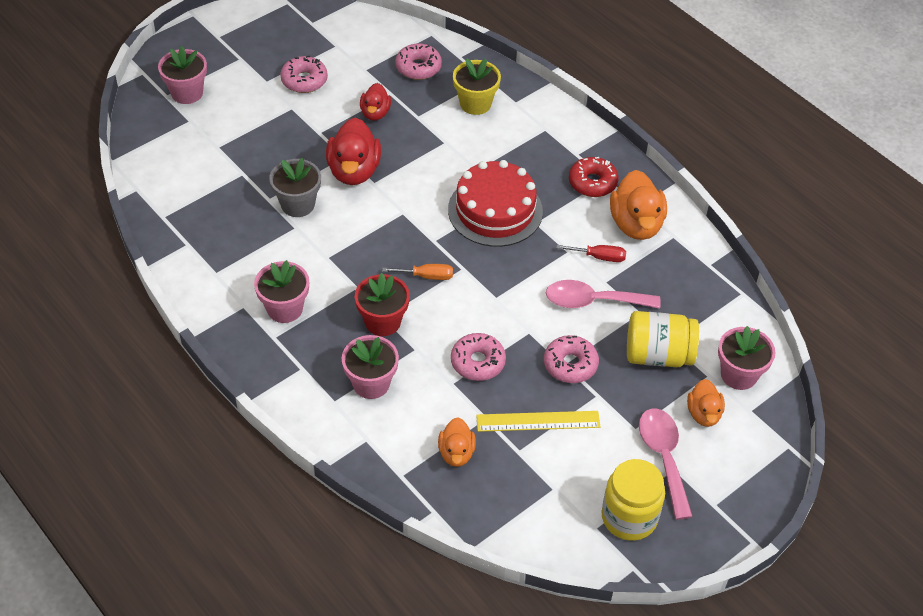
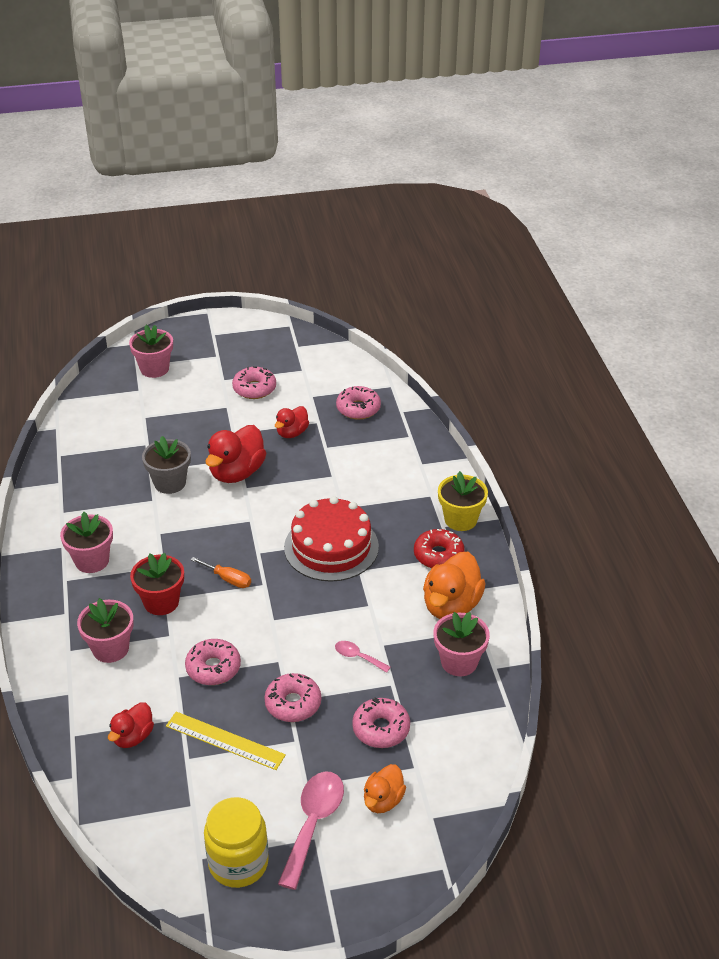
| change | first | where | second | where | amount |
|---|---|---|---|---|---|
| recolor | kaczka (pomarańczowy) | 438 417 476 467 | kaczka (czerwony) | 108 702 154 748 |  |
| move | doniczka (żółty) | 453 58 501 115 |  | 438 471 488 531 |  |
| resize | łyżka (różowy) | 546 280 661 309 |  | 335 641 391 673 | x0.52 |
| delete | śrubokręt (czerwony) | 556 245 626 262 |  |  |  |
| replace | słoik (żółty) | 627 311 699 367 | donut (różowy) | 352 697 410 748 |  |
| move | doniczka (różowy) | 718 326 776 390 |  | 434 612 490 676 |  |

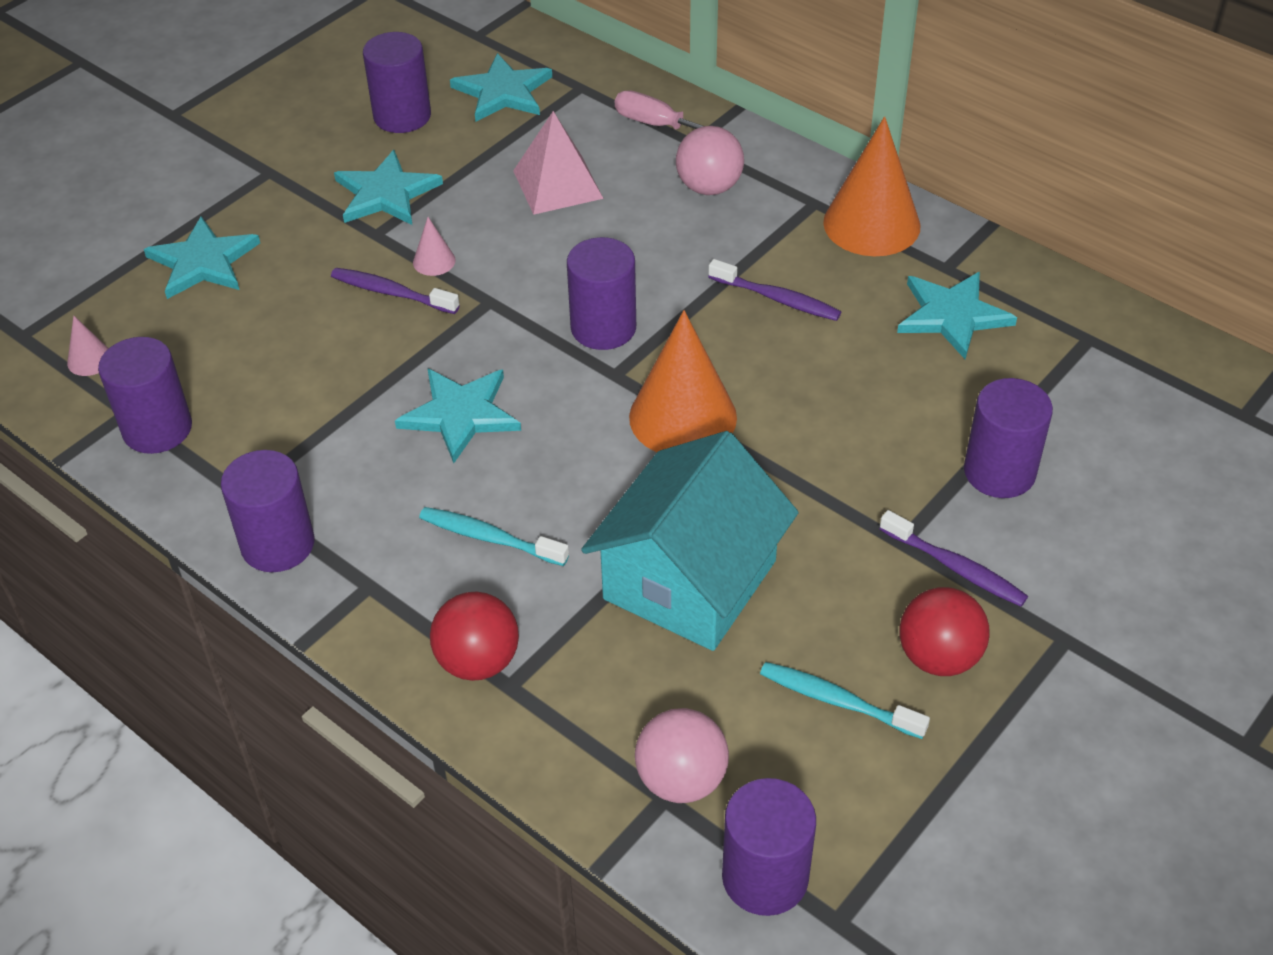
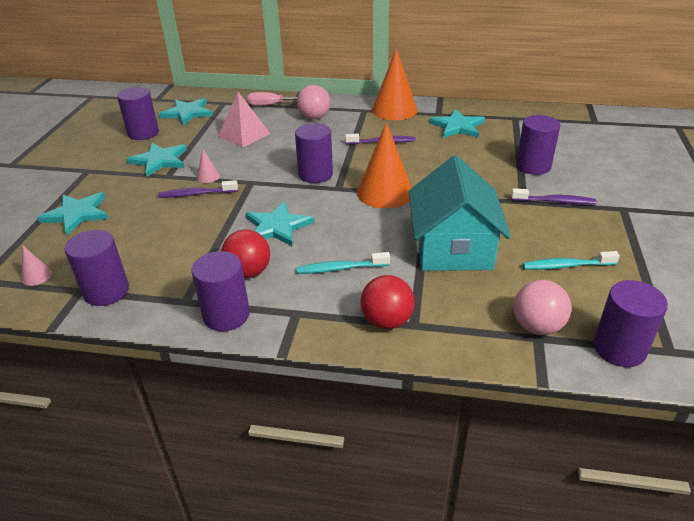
| change | first | where | second | where | amount |
|---|---|---|---|---|---|
| move | piłka (czerwony) | 899 587 990 676 |  | 221 229 270 278 |  |

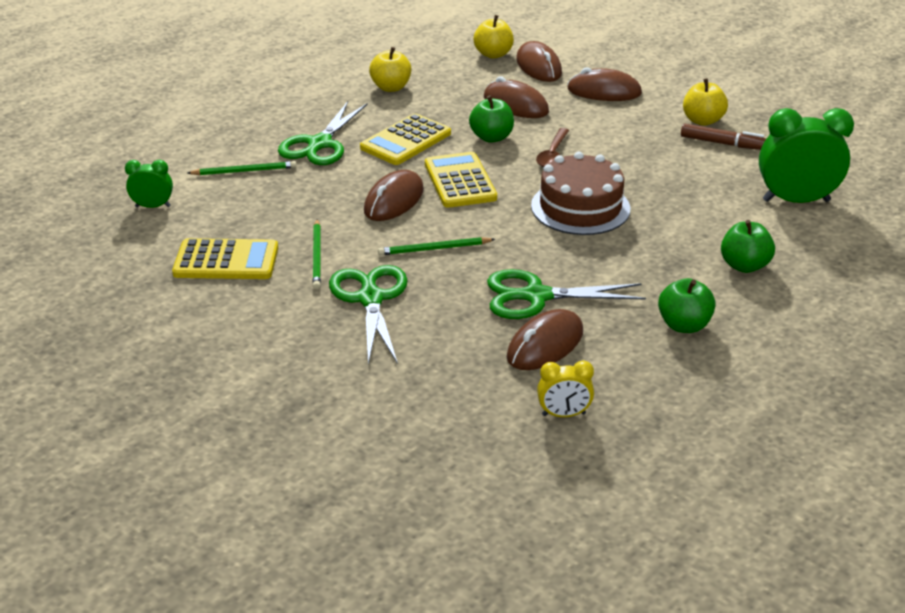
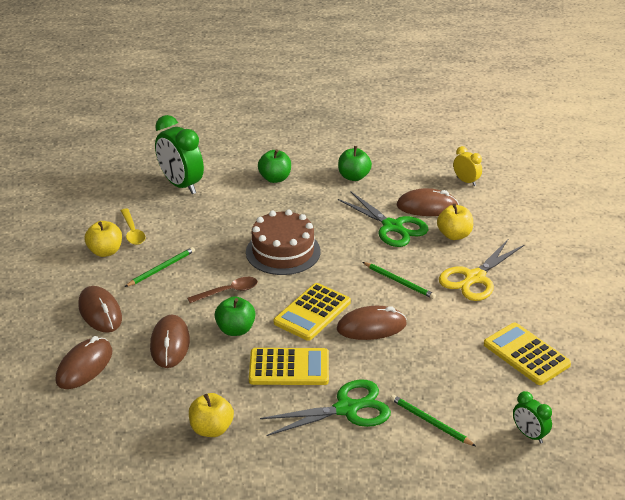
| change | first | where | second | where | amount |
|---|---|---|---|---|---|
| move | ołówek (zielony) | 313 219 321 289 |  | 125 247 195 287 |  |
| recolor | nożyczki (zielony) | 329 265 407 364 | nożyczki (żółty) | 439 239 524 301 |  |
| move | jabłko (żółty) | 474 15 514 59 |  | 437 204 473 240 |  |
| replace | flamaster (brązowy) | 681 124 767 150 | łyżka (żółty) | 121 208 146 245 |  |

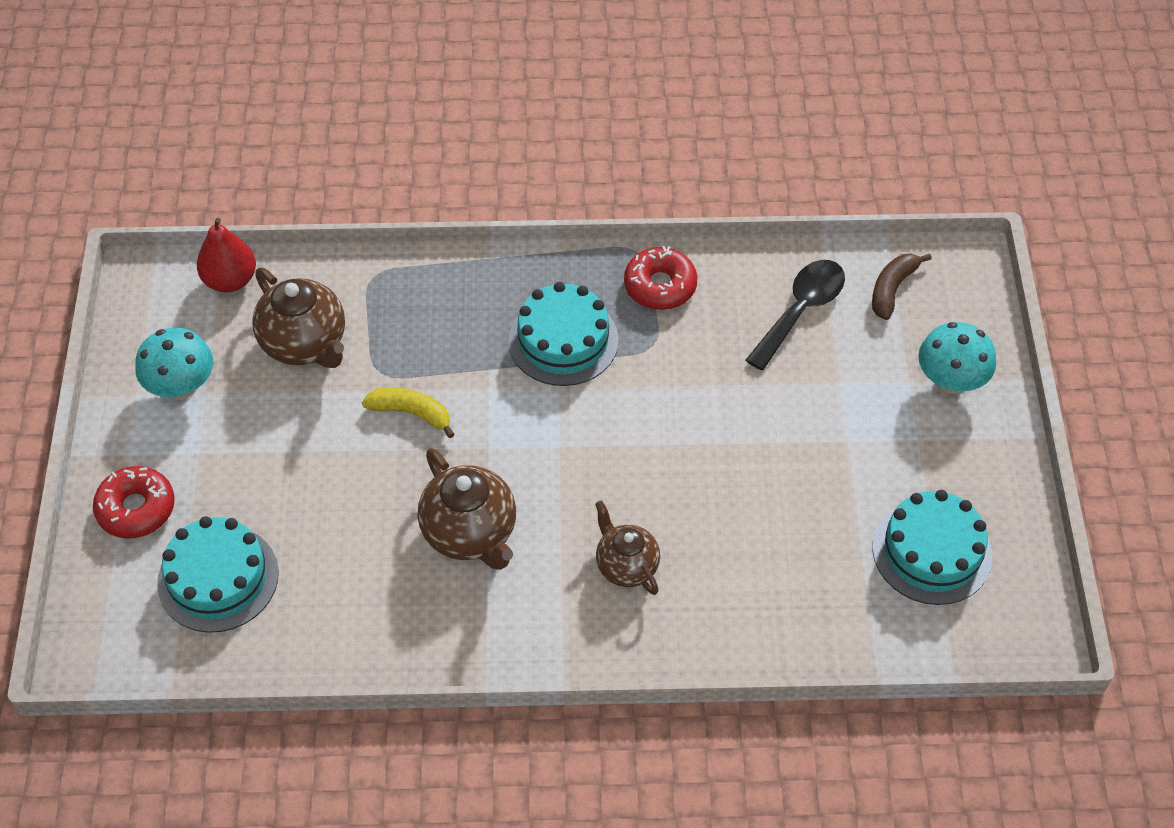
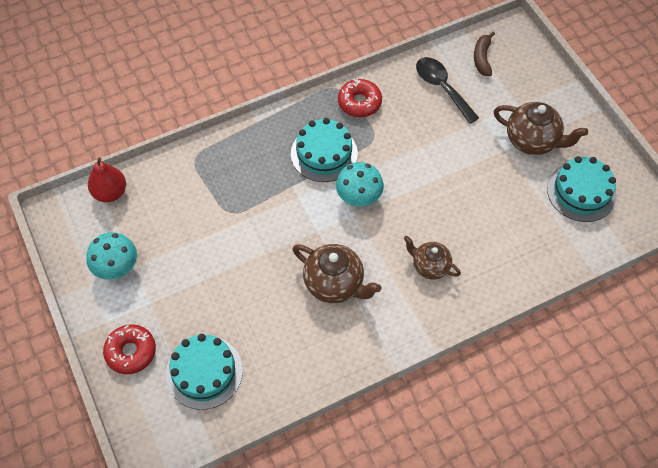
| change | first | where | second | where | amount |
|---|---|---|---|---|---|
| move | imbryk (brązowy) | 252 268 345 368 |  | 494 102 588 155 |  |
| delete | banan (żółty) | 362 387 455 438 |  |  |  |
| rotate | łyżka (czarny) | 746 260 845 371 |  | 416 57 479 124 | 45 degrees counterclockwise |
| move | grzyb (turkusowy) | 918 322 996 394 |  | 336 162 384 206 |  |

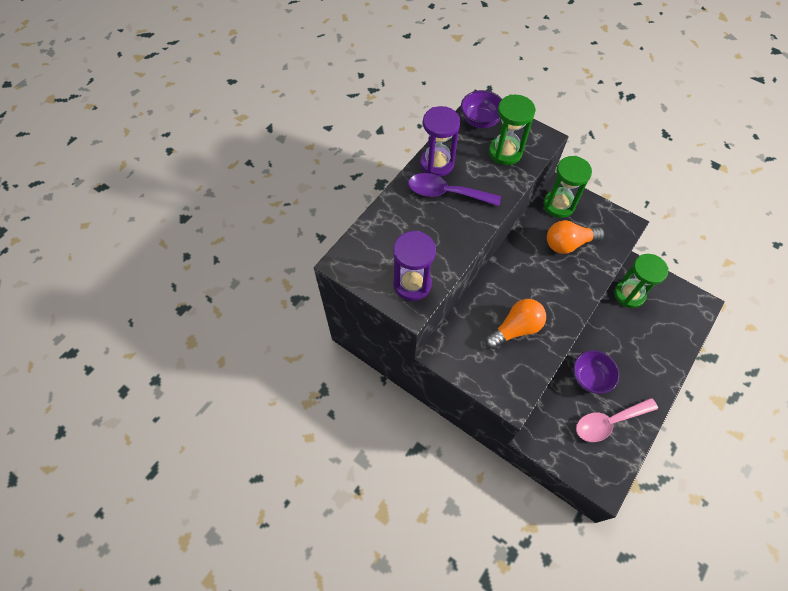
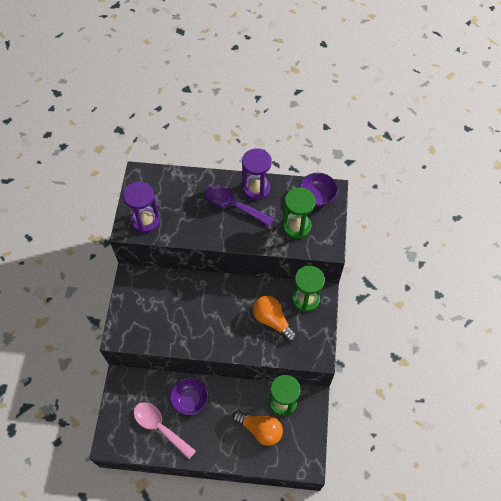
| change | first | where | second | where | amount |
|---|---|---|---|---|---|
| rotate | łyżka (fioletowy) | 408 173 501 206 |  | 204 186 274 227 | 45 degrees counterclockwise |
| move | żarówka (pomarańczowy) | 485 299 546 349 |  | 233 410 283 446 |  |

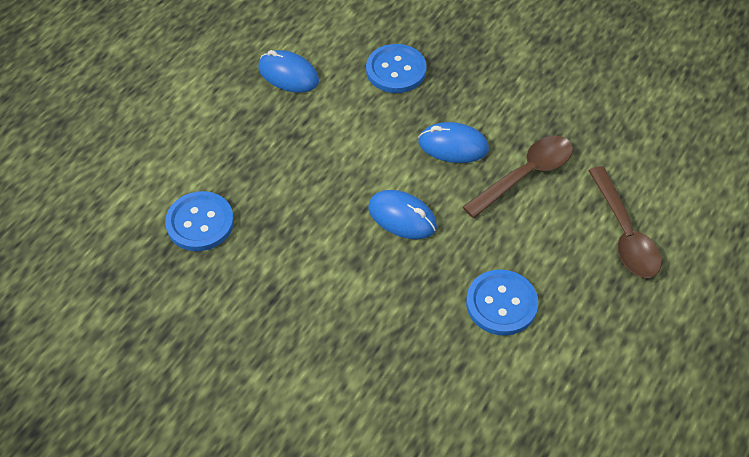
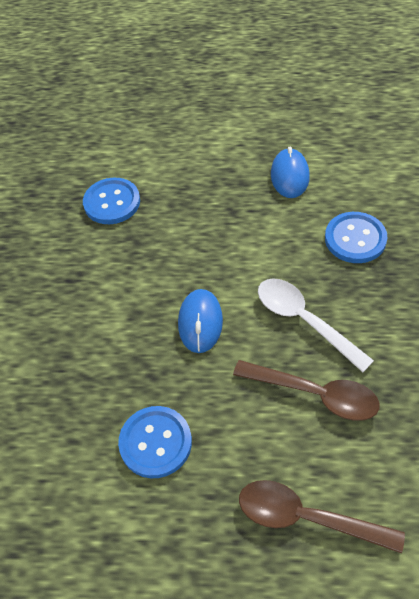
| change | first | where | second | where | amount |
|---|---|---|---|---|---|
| replace | myszka (niebieski) | 418 122 489 163 | łyżka (biały) | 258 278 374 372 |  |
| rotate | łyżka (brązowy) | 588 166 662 278 |  | 239 480 405 554 | 60 degrees clockwise |

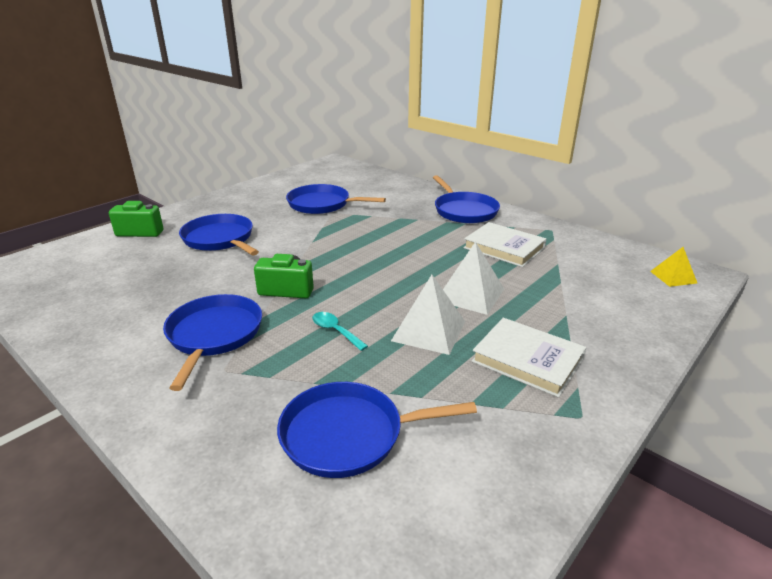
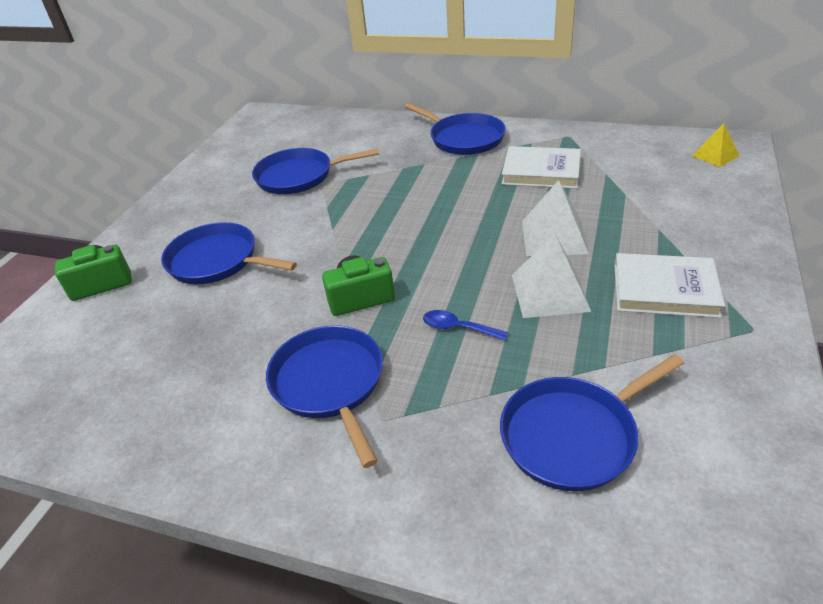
| change | first | where | second | where | amount |
|---|---|---|---|---|---|
| recolor | łyżka (turkusowy) | 312 312 368 351 | łyżka (niebieski) | 423 310 508 340 |  |

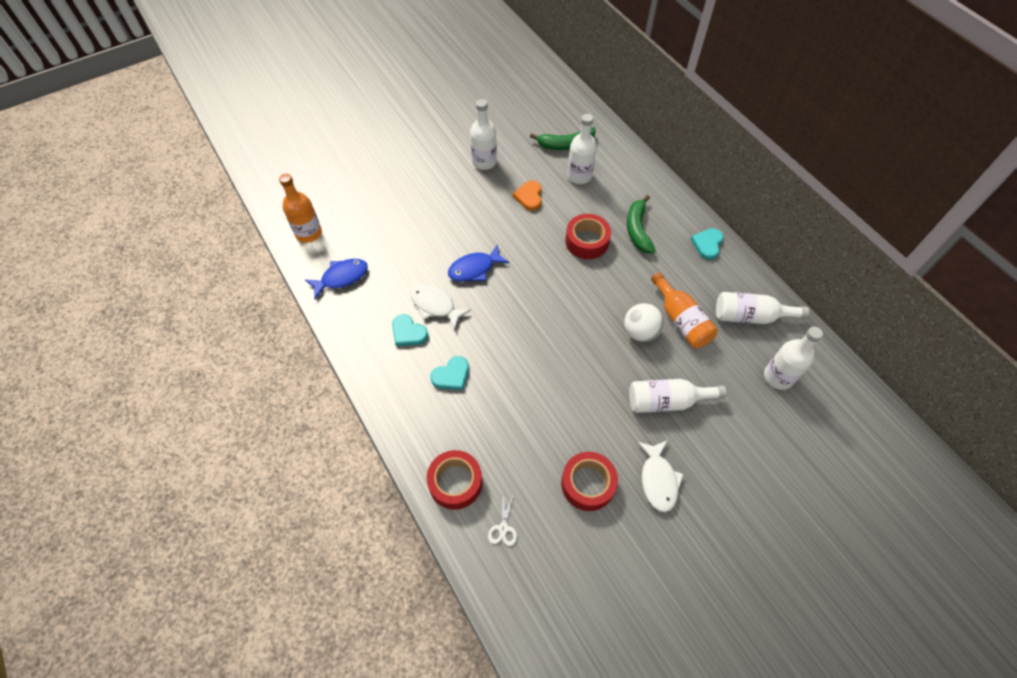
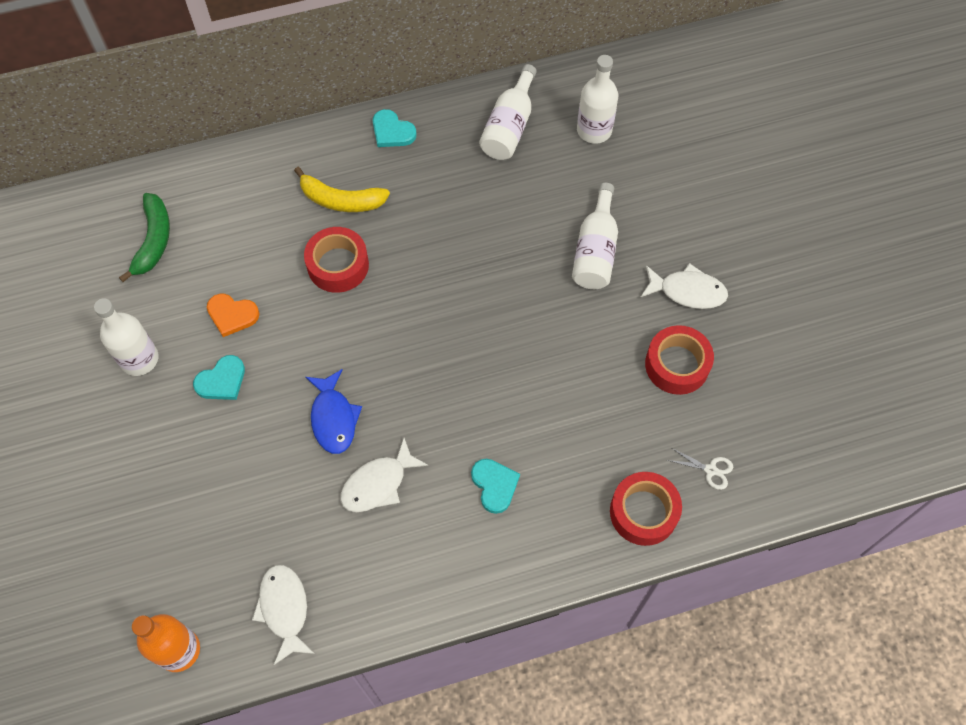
| change | first | where | second | where | amount |
|---|---|---|---|---|---|
| recolor | ryba (niebieski) | 305 259 368 299 | ryba (biały) | 252 565 315 665 |  |
| move | serce (turkusowy) | 392 314 428 346 |  | 193 355 245 400 |  |
| delete | butelka (biały) | 567 114 597 184 |  |  |  |
| delete | piłka (biały) | 624 303 664 342 |  |  |  |
| recolor | banan (zielony) | 627 195 656 253 | banan (żółty) | 294 167 390 212 |  |
| delete | butelka (pomarańczowy) | 651 272 718 348 |  |  |  |

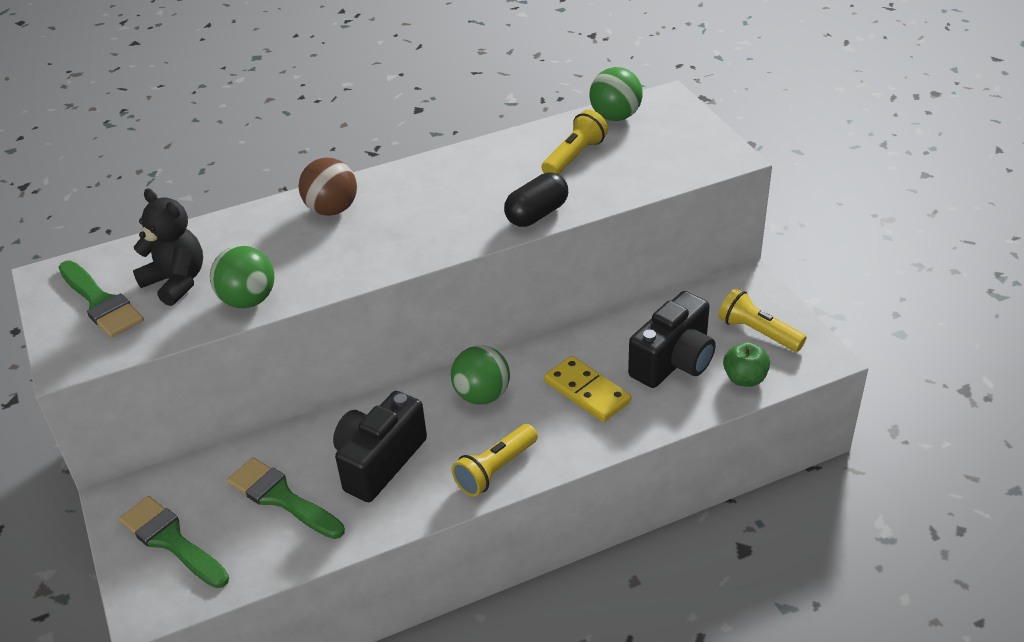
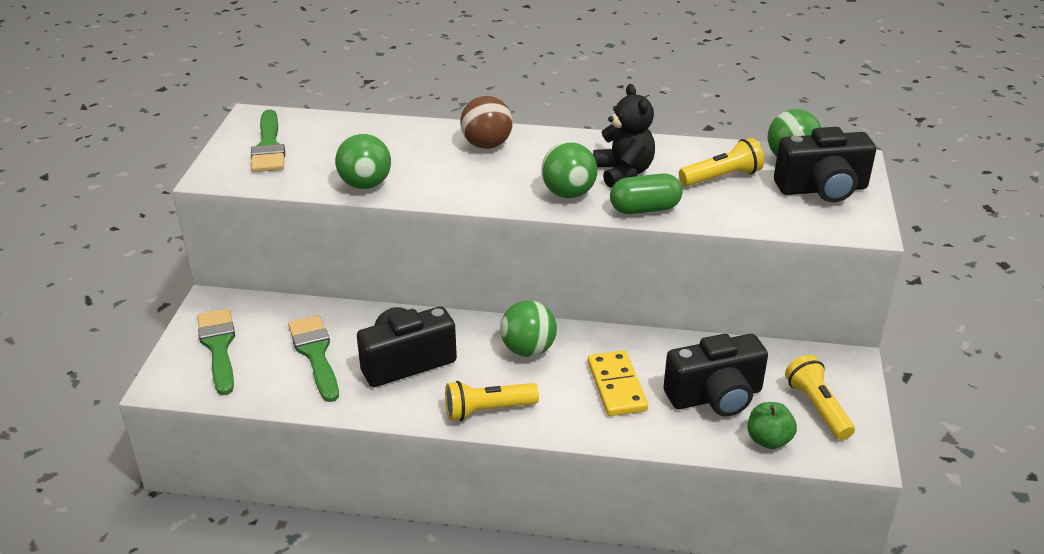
| change | first | where | second | where | amount |
|---|---|---|---|---|---|
| move | miś (czarny) | 133 189 203 306 |  | 593 84 655 188 |  |
| recolor | kapsułka (czarny) | 504 173 568 227 | kapsułka (zielony) | 610 173 682 214 |  |
| insert |  |  | piłka (zielony) | 542 142 597 198 |  |
| insert |  |  | aparat fotograficzny (czarny) | 774 127 876 202 |  |

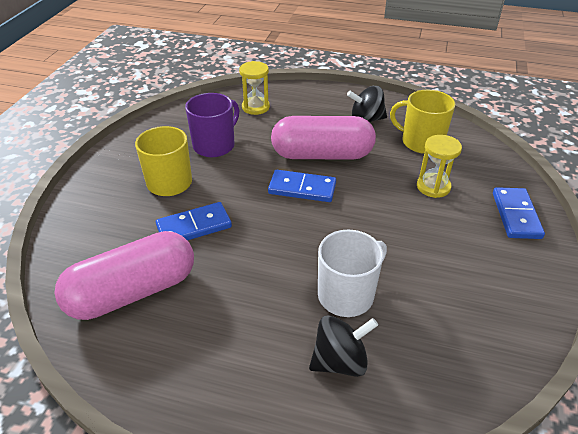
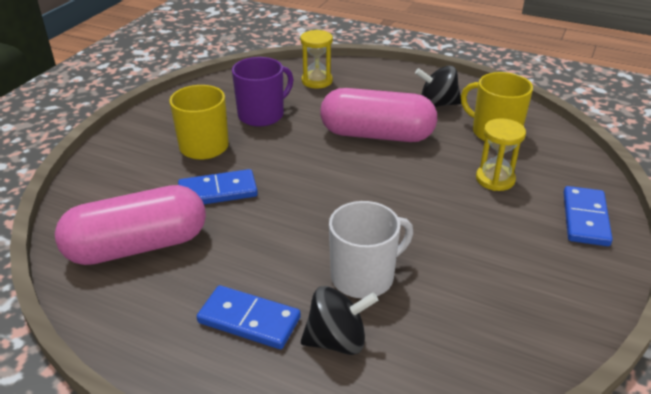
| change | first | where | second | where | amount |
|---|---|---|---|---|---|
| move | kostka domina (niebieski) | 268 170 336 202 |  | 197 285 301 349 |  |

